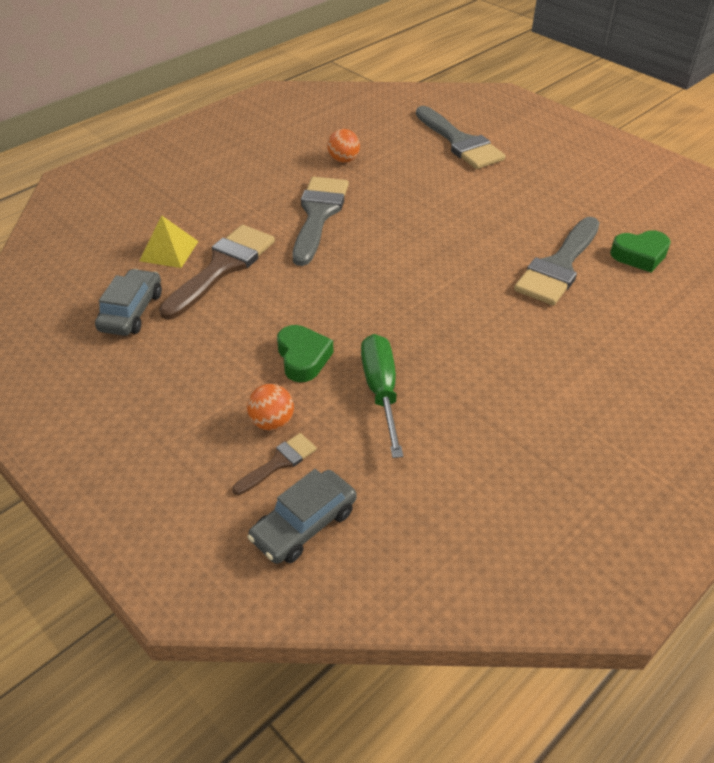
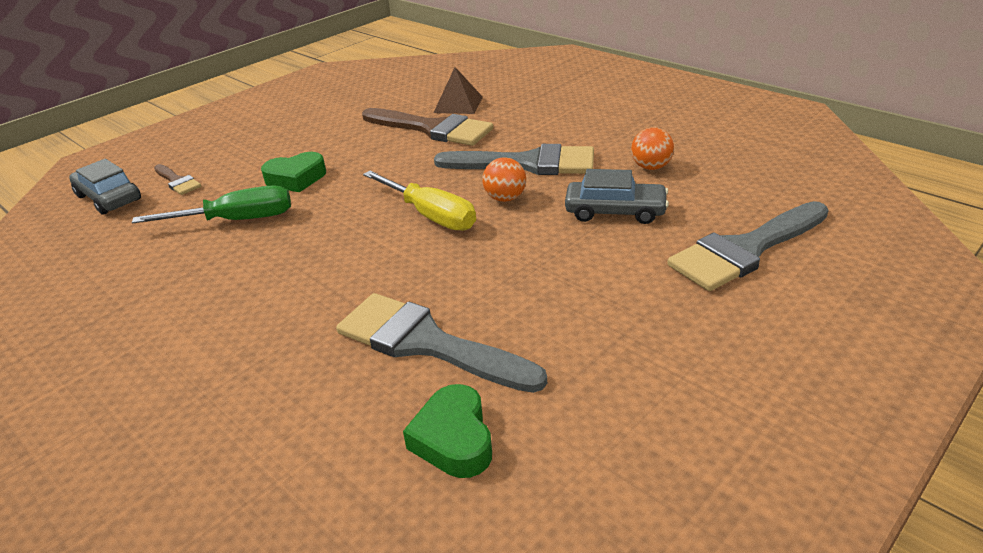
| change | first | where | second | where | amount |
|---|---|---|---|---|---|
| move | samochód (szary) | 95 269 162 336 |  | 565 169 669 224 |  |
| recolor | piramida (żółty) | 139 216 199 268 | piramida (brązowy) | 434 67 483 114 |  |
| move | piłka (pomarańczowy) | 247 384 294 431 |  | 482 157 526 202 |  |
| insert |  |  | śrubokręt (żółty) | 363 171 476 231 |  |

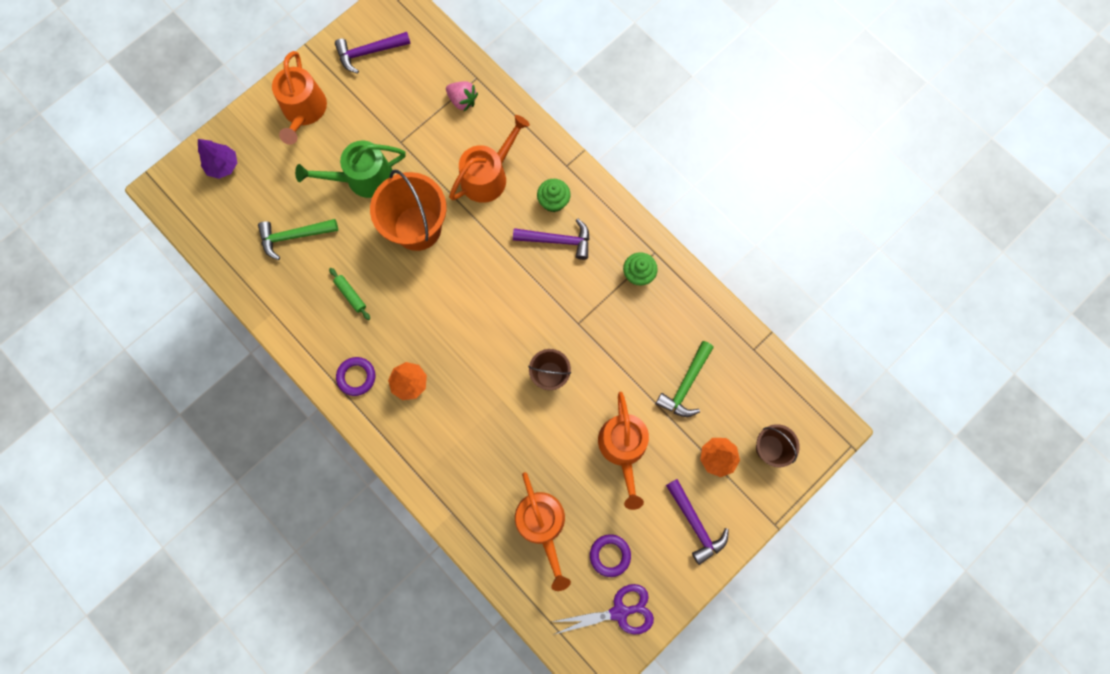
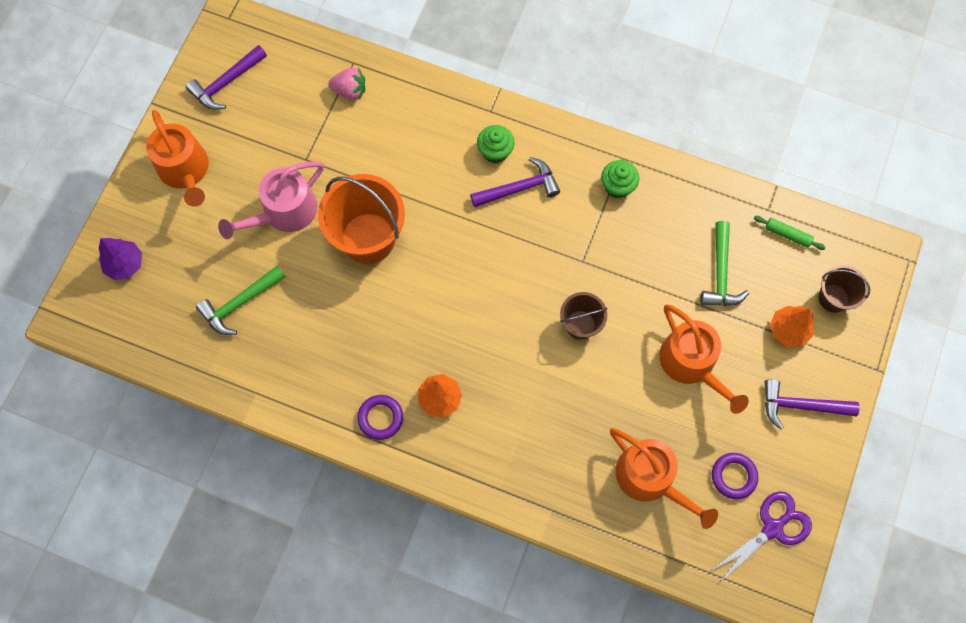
| change | first | where | second | where | amount |
|---|---|---|---|---|---|
| recolor | konewka (zielony) | 295 141 406 198 | konewka (różowy) | 218 161 324 239 |  |
| move | wałek do ciasta (zielony) | 329 268 370 320 |  | 754 216 826 250 |  |
| delete | konewka (pomarańczowy) | 449 115 530 203 |  |  |  |
| rotate | młotek (fioletowy) | 666 479 729 565 |  | 765 379 859 430 | 150 degrees clockwise |

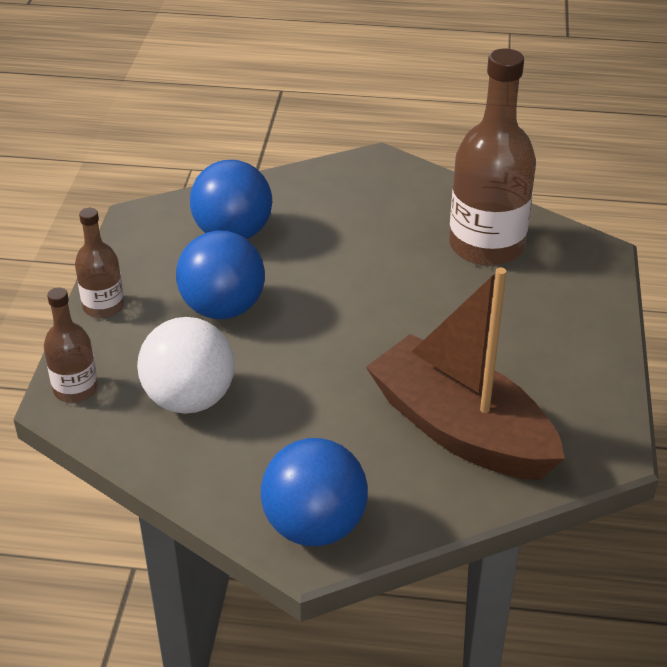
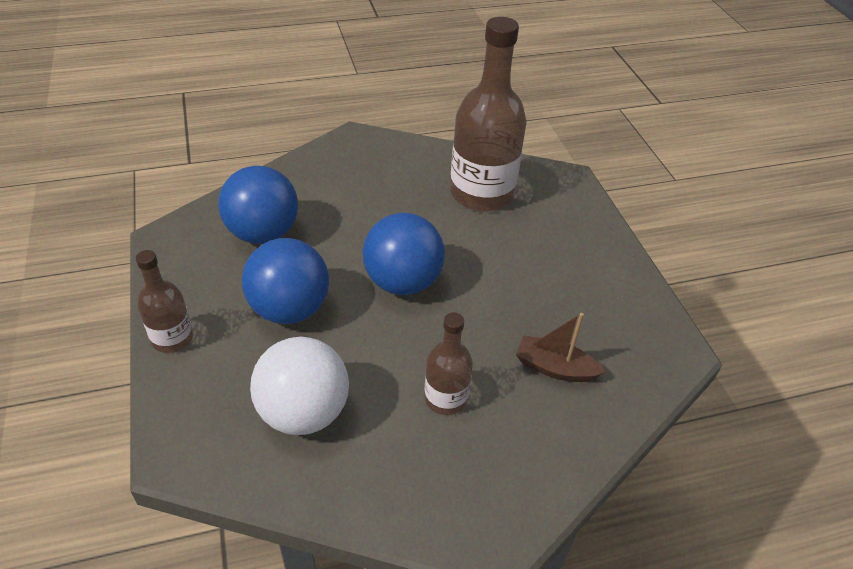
| change | first | where | second | where | amount |
|---|---|---|---|---|---|
| move | butelka (brązowy) | 44 287 98 403 |  | 424 312 473 415 |  |
| move | piłka (niebieski) | 261 438 368 546 |  | 363 213 445 295 |  |
| resize | łódka (brązowy) | 366 267 565 480 |  | 516 313 606 382 | x0.44 |

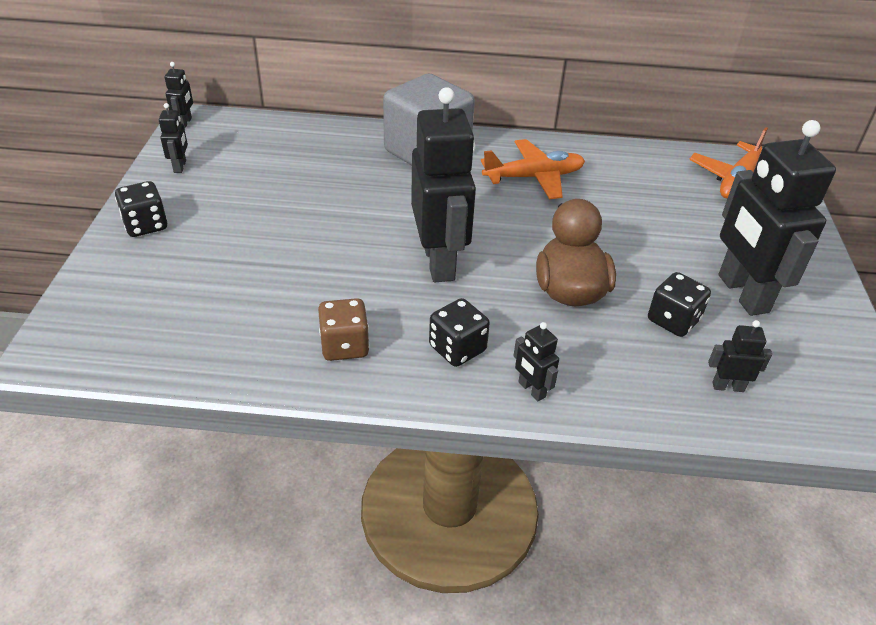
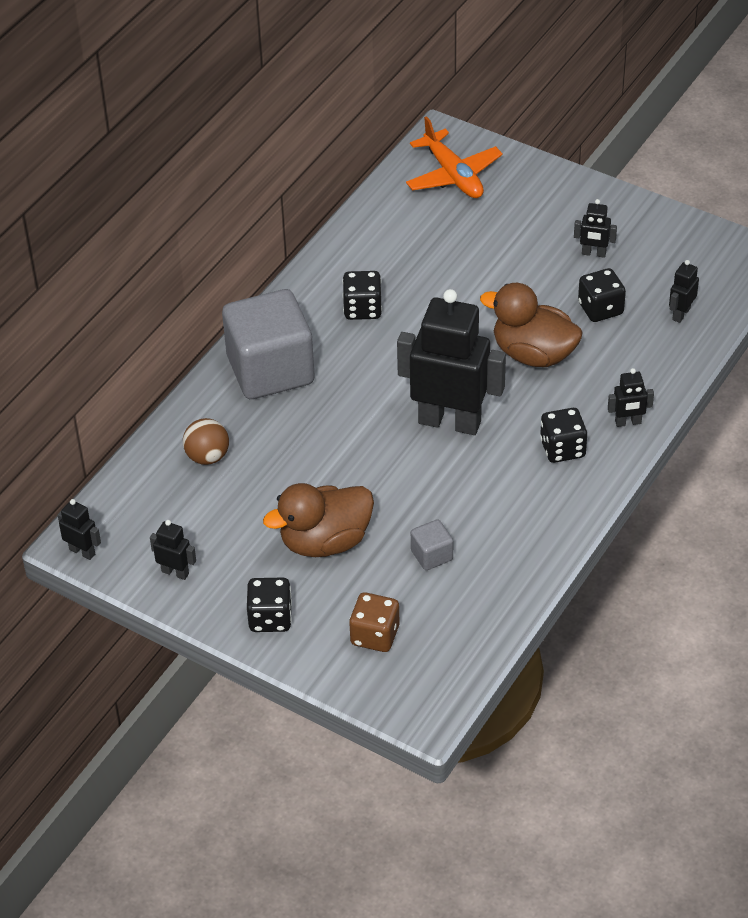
| change | first | where | second | where | amount |
|---|---|---|---|---|---|
| move | kostka do gry (brązowy) | 318 298 369 361 |  | 349 592 400 652 |  |
| replace | samolot (pomarańczowy) | 481 139 585 199 | kostka do gry (czarny) | 342 271 382 320 |  |
| resize | robot (czarny) | 719 120 836 316 |  | 574 199 617 258 | x0.42 |
| insert |  |  | piłka (brązowy) | 183 418 229 465 |  |
| insert |  |  | kaczka (brązowy) | 263 483 374 557 |  |
| insert |  |  | sześcian (szary) | 411 519 453 570 |  |

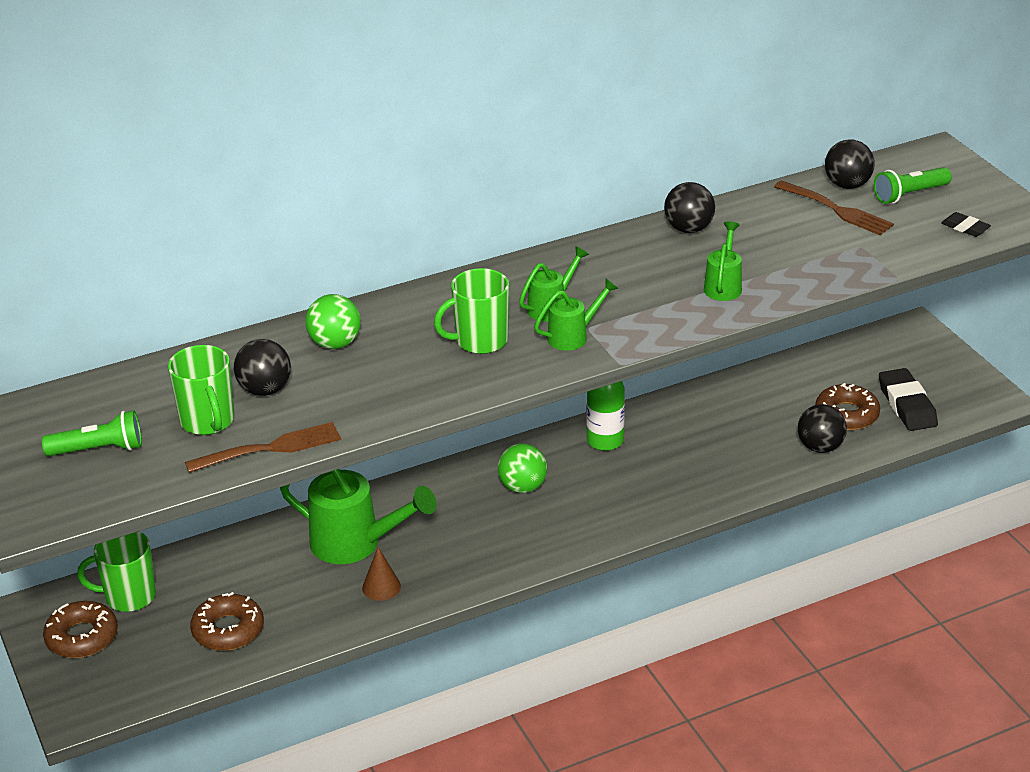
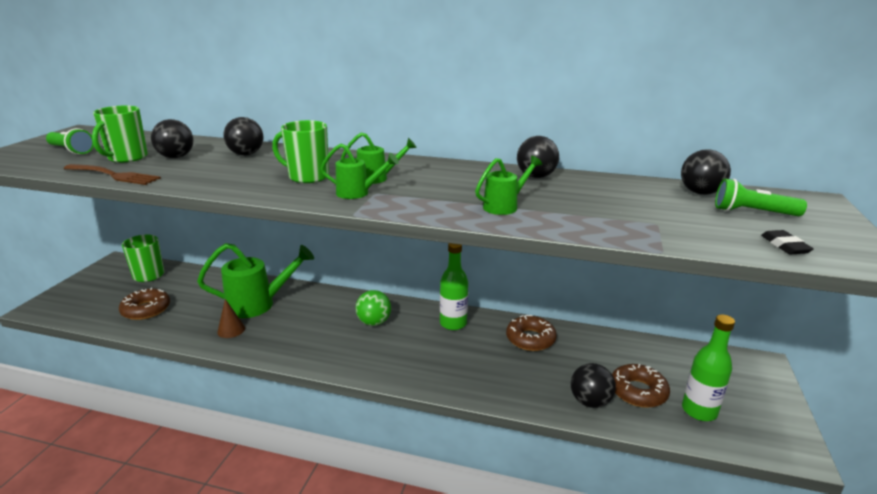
| change | first | where | second | where | amount |
|---|---|---|---|---|---|
| move | donut (brązowy) | 43 601 118 658 |  | 506 315 557 351 |  |
| rotate | konewka (zielony) | 280 469 436 564 |  | 197 243 314 318 | 75 degrees counterclockwise |
| recolor | piłka (zielony) | 305 294 361 349 | piłka (czarny) | 223 117 263 156 |  |
| delete | widelec (brązowy) | 774 180 894 235 |  |  |  |
| replace | gumka do mazania (czarny) | 879 368 938 431 | butelka (zielony) | 682 314 735 421 |  |

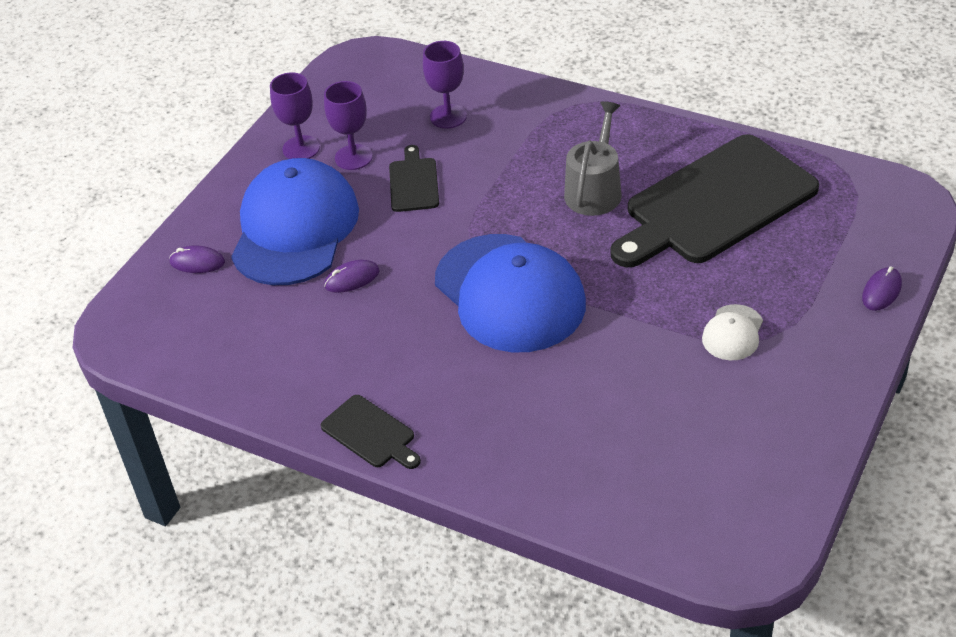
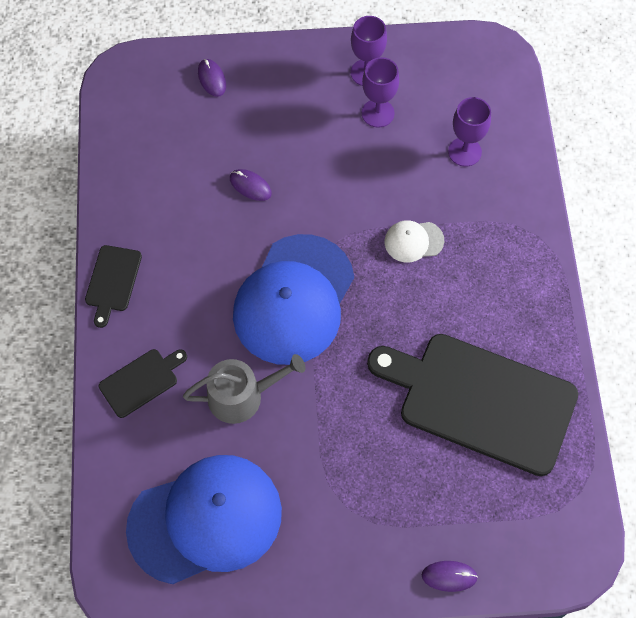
| change | first | where | second | where | amount |
|---|---|---|---|---|---|
| move | czapka (niebieski) | 231 158 359 285 |  | 126 455 282 584 |  |
| move | deska do krojenia (czarny) | 389 145 439 212 |  | 99 349 187 418 |  |
| move | konewka (szary) | 564 101 622 216 |  | 183 354 305 424 |  |
| move | czapka (biały) | 702 304 763 360 |  | 385 220 444 262 |  |

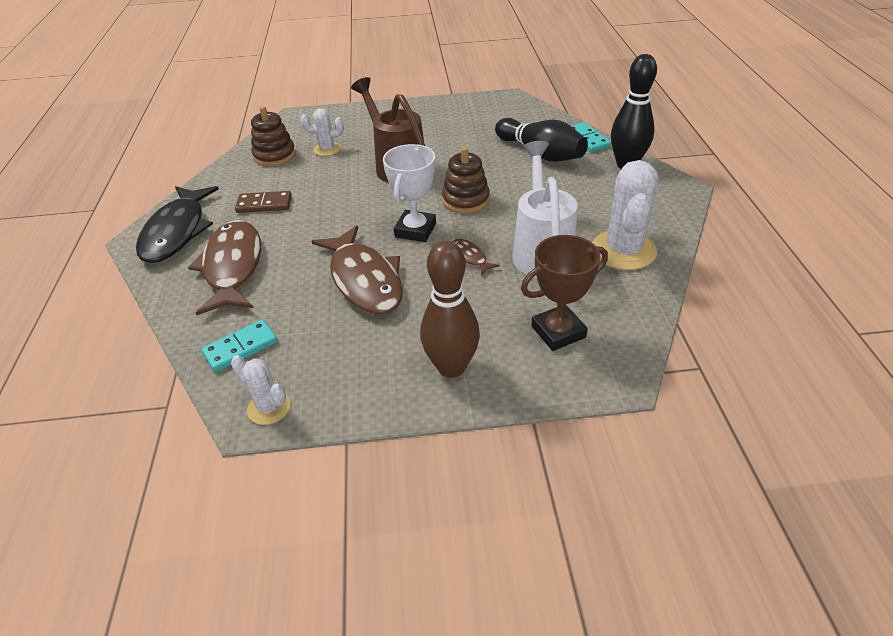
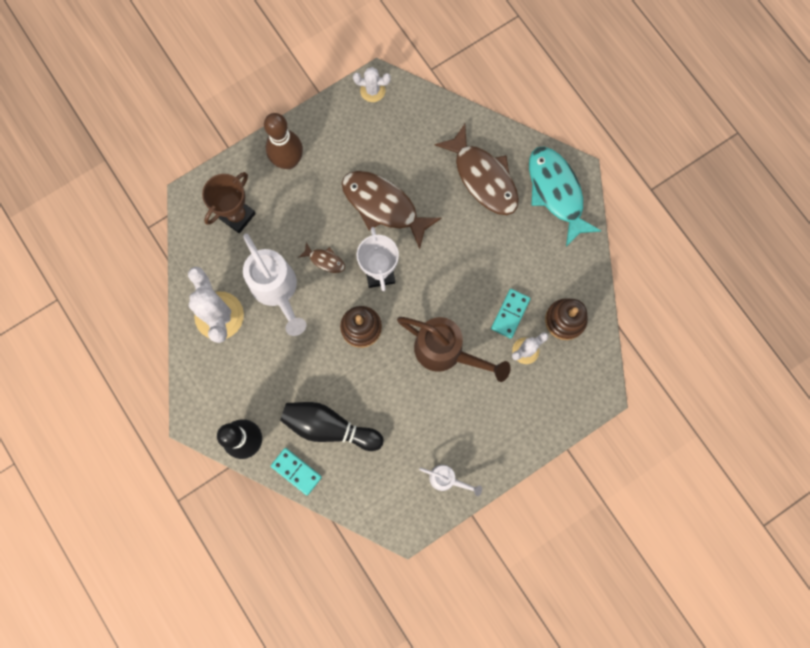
| change | first | where | second | where | amount |
|---|---|---|---|---|---|
| recolor | ryba (czarny) | 136 186 219 263 | ryba (turkusowy) | 529 147 601 247 |  |
| move | kostka domina (turkusowy) | 201 320 278 372 |  | 491 289 531 338 |  |
| delete | kostka domina (brązowy) | 235 191 292 213 |  |  |  |
| insert |  |  | konewka (biały) | 419 465 482 496 |  |

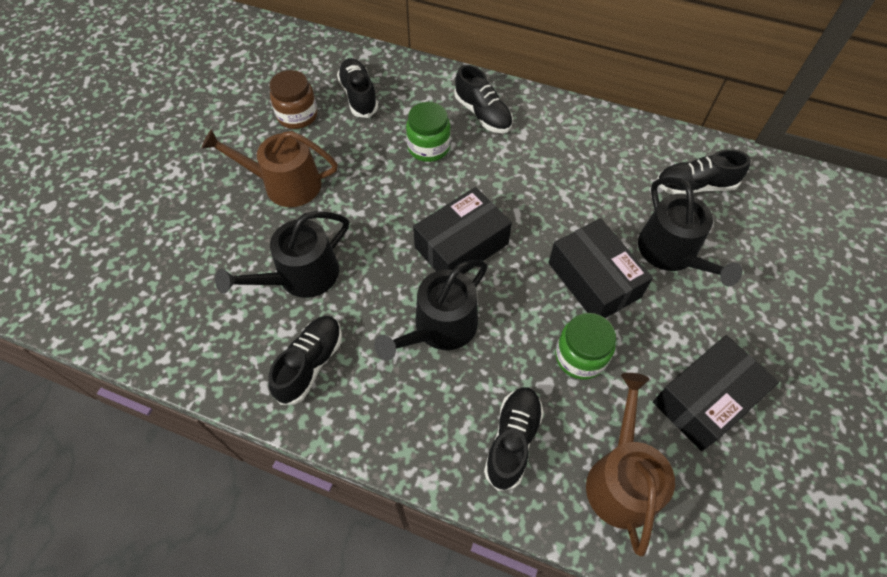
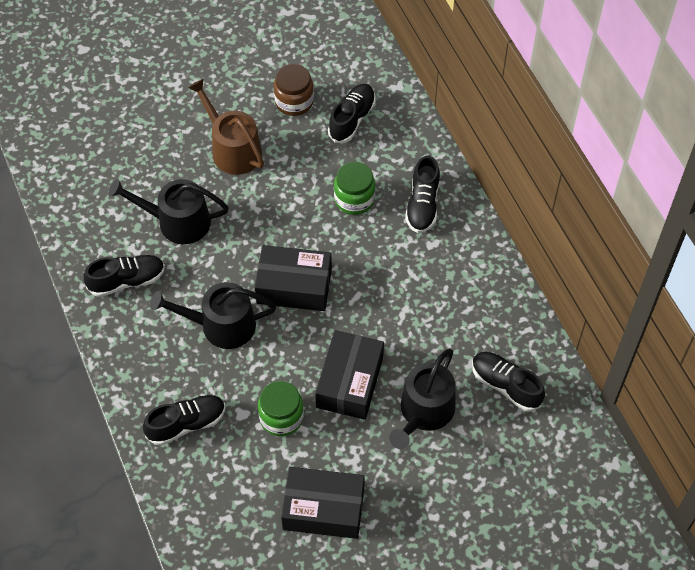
| change | first | where | second | where | amount |
|---|---|---|---|---|---|
| delete | konewka (brązowy) | 586 373 675 556 |  |  |  |

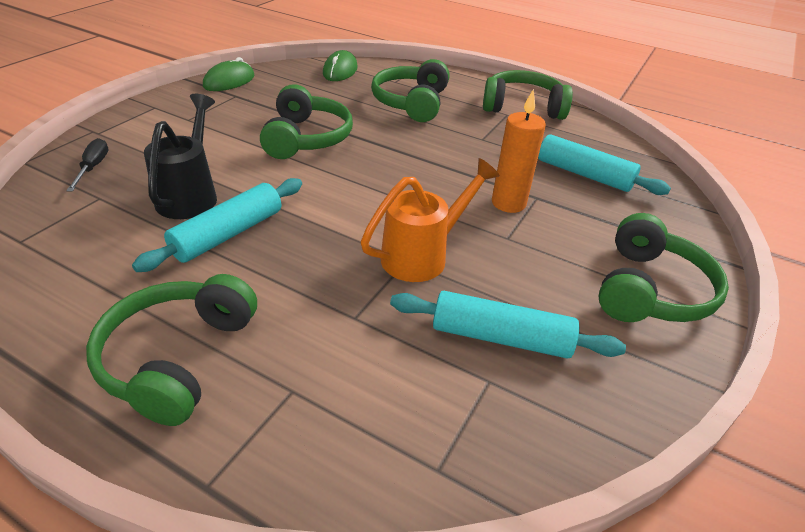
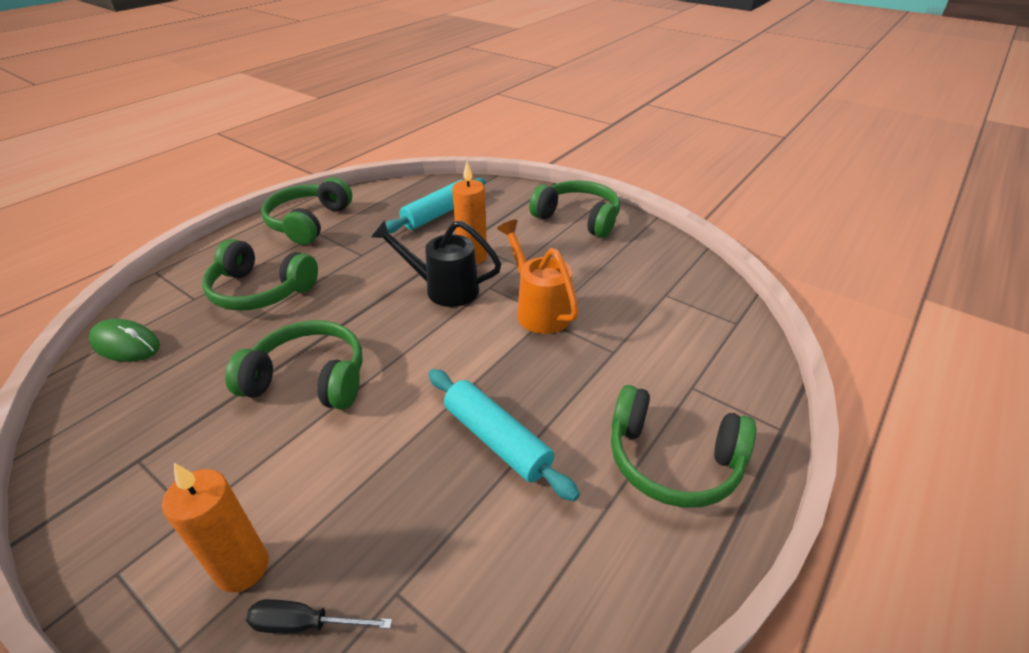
| change | first | where | second | where | amount |
|---|---|---|---|---|---|
| move | konewka (czarny) | 144 94 217 219 |  | 371 220 501 307 |  |
| delete | myszka (zielony) | 203 57 254 91 |  |  |  |
| delete | wałek do ciasta (turkusowy) | 390 291 626 359 |  |  |  |
| insert |  |  | świeca (pomarańczowy) | 162 463 269 592 |  |

